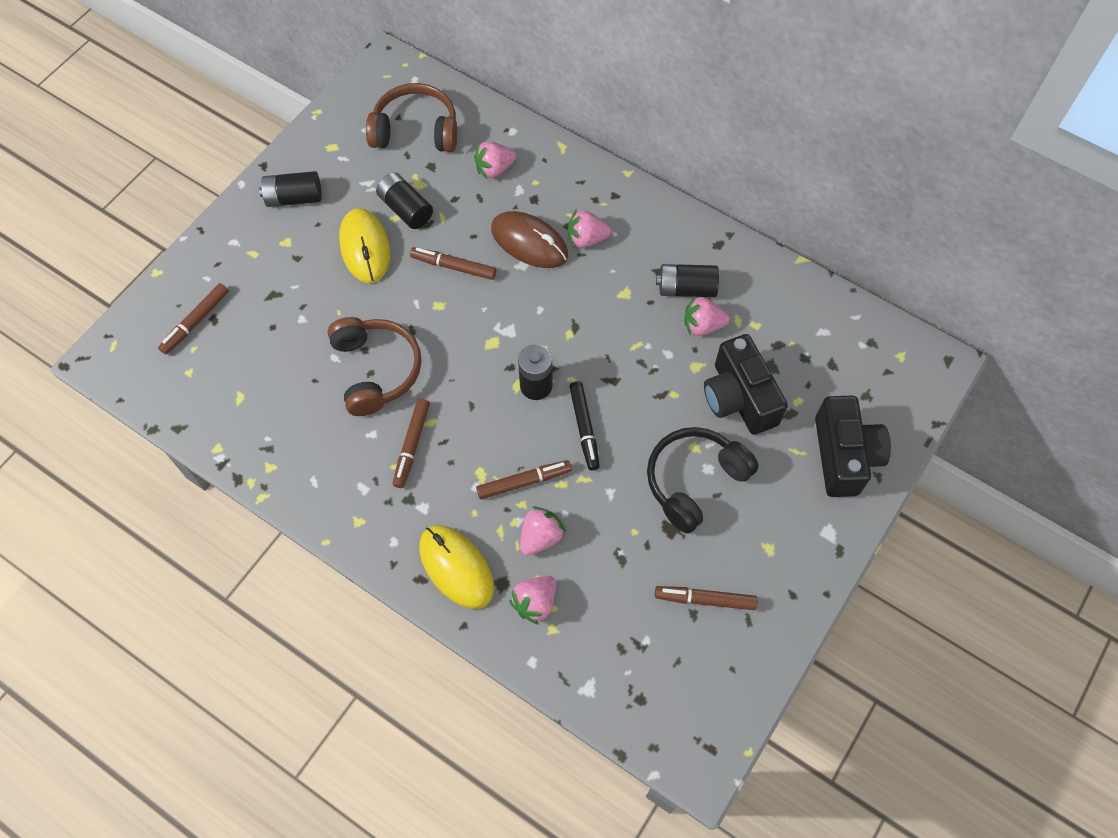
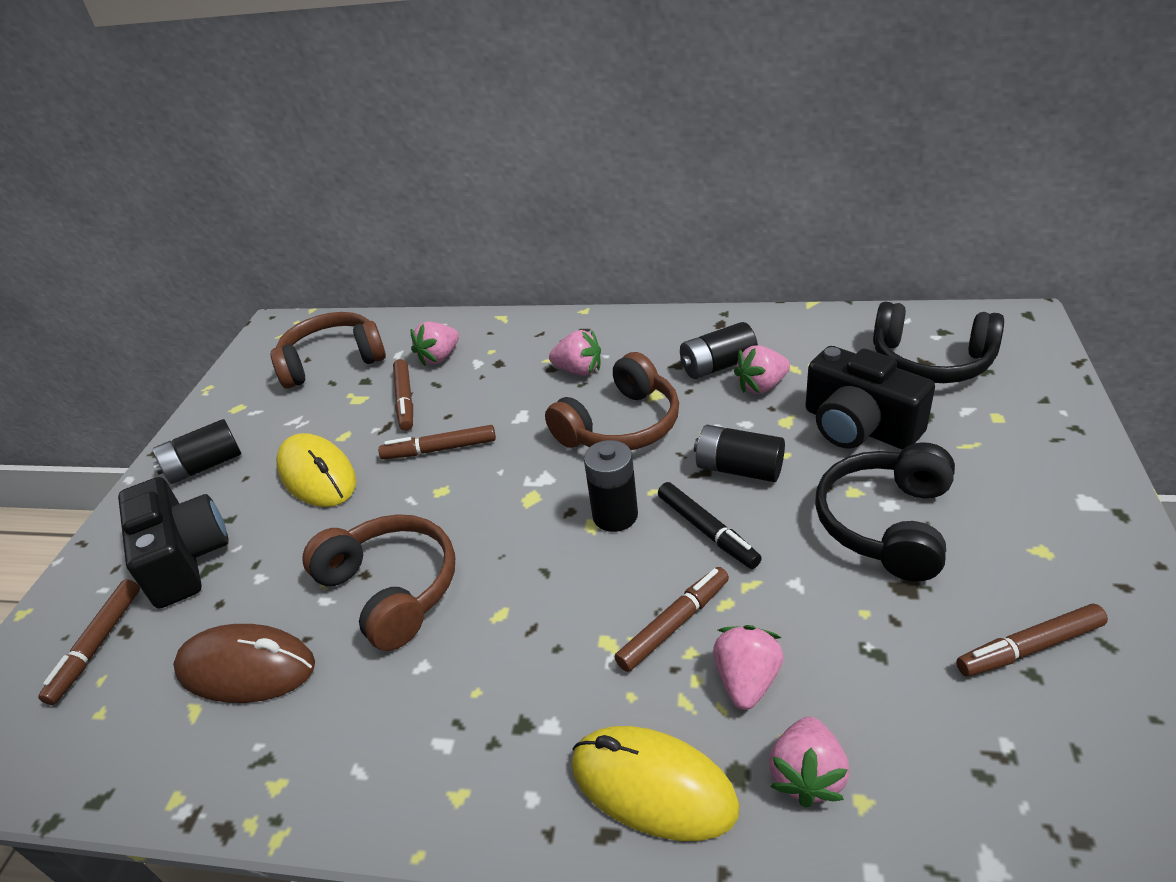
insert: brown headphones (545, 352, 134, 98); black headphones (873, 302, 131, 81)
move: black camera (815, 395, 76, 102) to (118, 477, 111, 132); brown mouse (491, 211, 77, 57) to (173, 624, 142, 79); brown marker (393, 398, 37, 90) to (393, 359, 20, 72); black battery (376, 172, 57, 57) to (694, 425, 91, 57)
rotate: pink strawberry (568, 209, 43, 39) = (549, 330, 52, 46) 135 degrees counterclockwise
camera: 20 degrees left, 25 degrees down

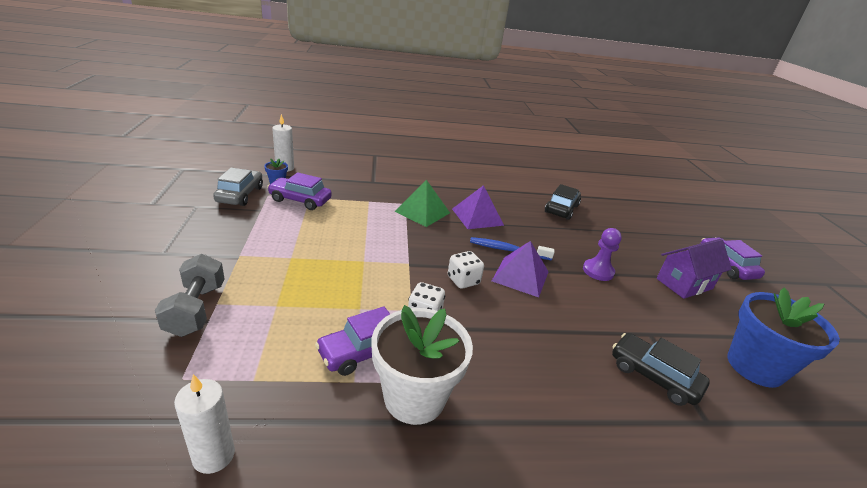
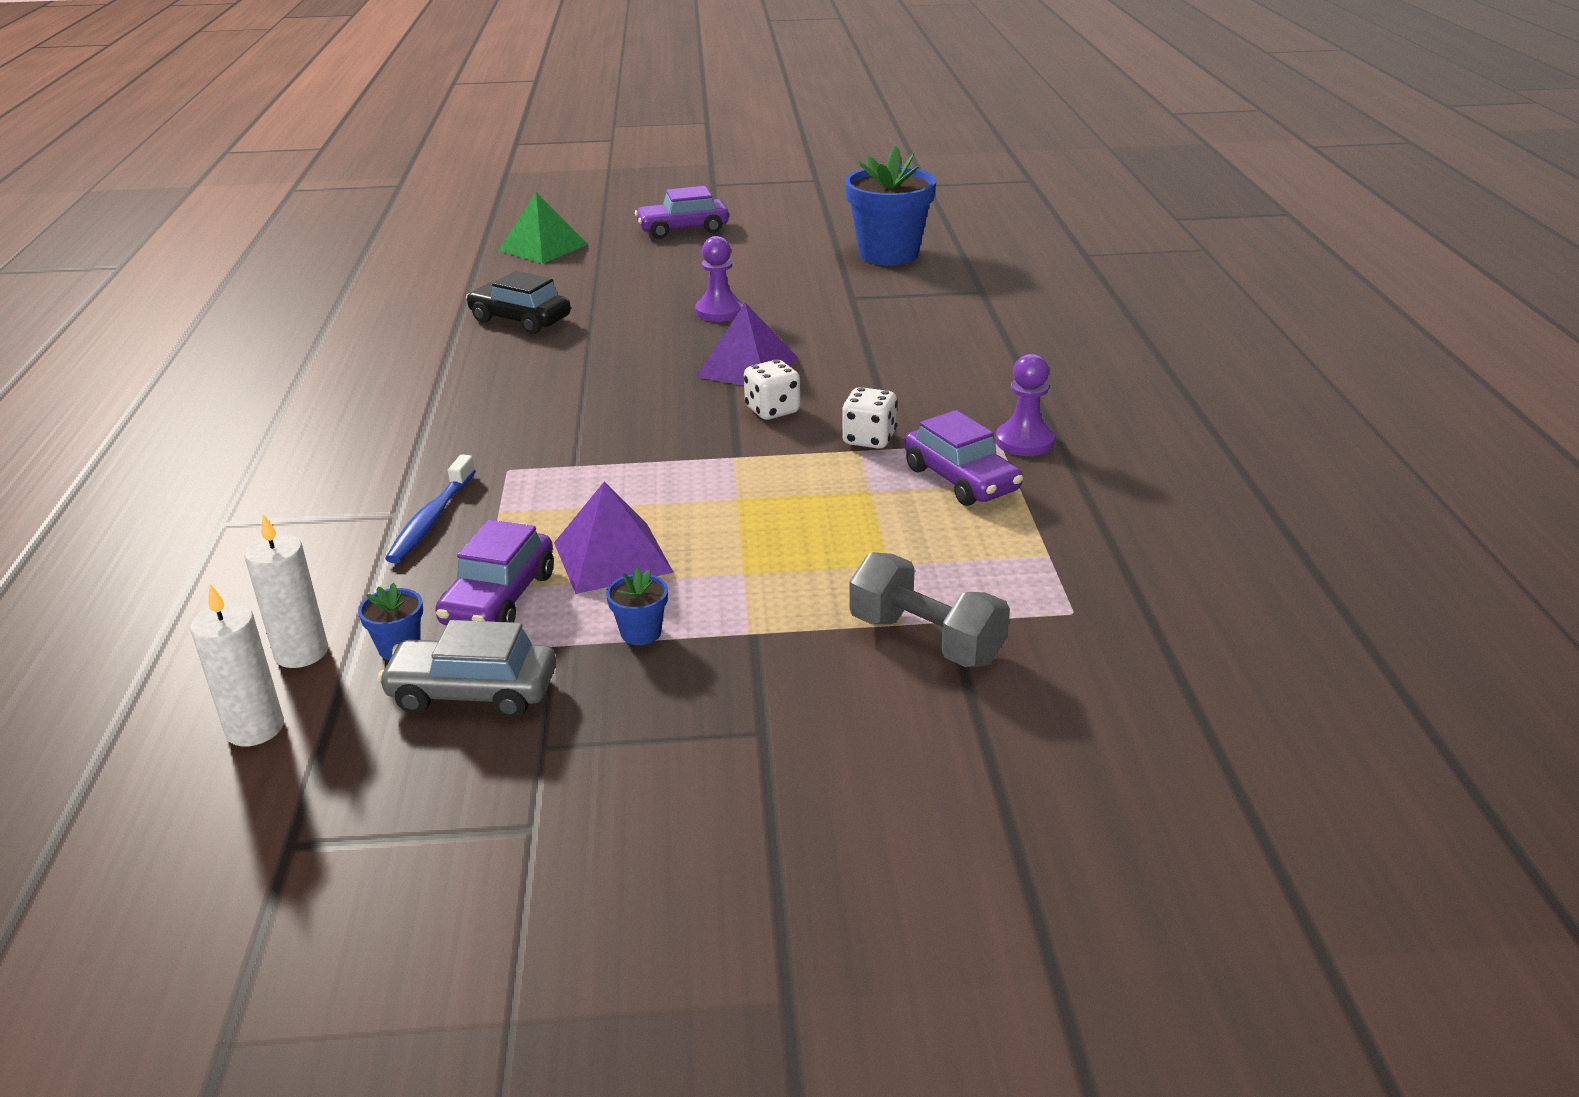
delete: black car (612, 333, 98, 73); purple house (657, 239, 75, 60)
insert: blue flower pot (606, 568, 62, 77)
move: white candle (174, 374, 61, 100) to (190, 584, 94, 162); blue toothbrush (470, 237, 84, 23) to (385, 455, 91, 109); green pyramid (395, 180, 55, 47) to (498, 192, 90, 72); purple pyramid (452, 185, 52, 44) to (554, 481, 119, 113)
replace: white flower pot (372, 305, 101, 120) to purple pawn (996, 354, 59, 102)
rotate: grey dumbbell (155, 254, 69, 83) = (849, 552, 161, 115) 45 degrees clockwise
camera: 85 degrees left, 0 degrees up

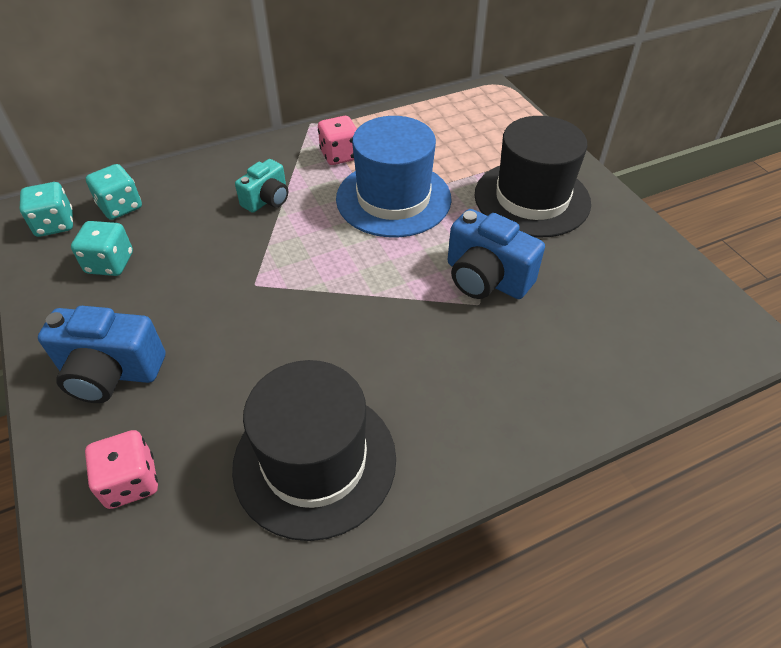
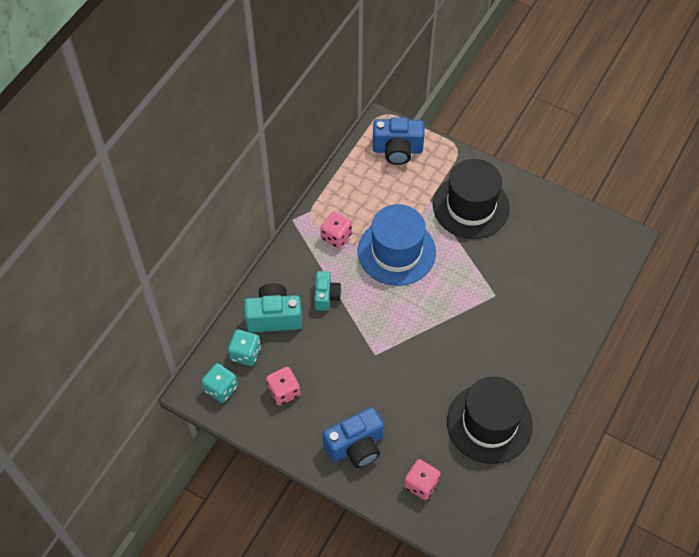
insert: turquoise camera (244, 283, 58, 49)
move: blue camera (448, 209, 97, 90) to (373, 117, 51, 48)
recolor: turquoise dice (71, 221, 62, 55) to pink dice (266, 367, 34, 39)
camera: 35 degrees left, 10 degrees up

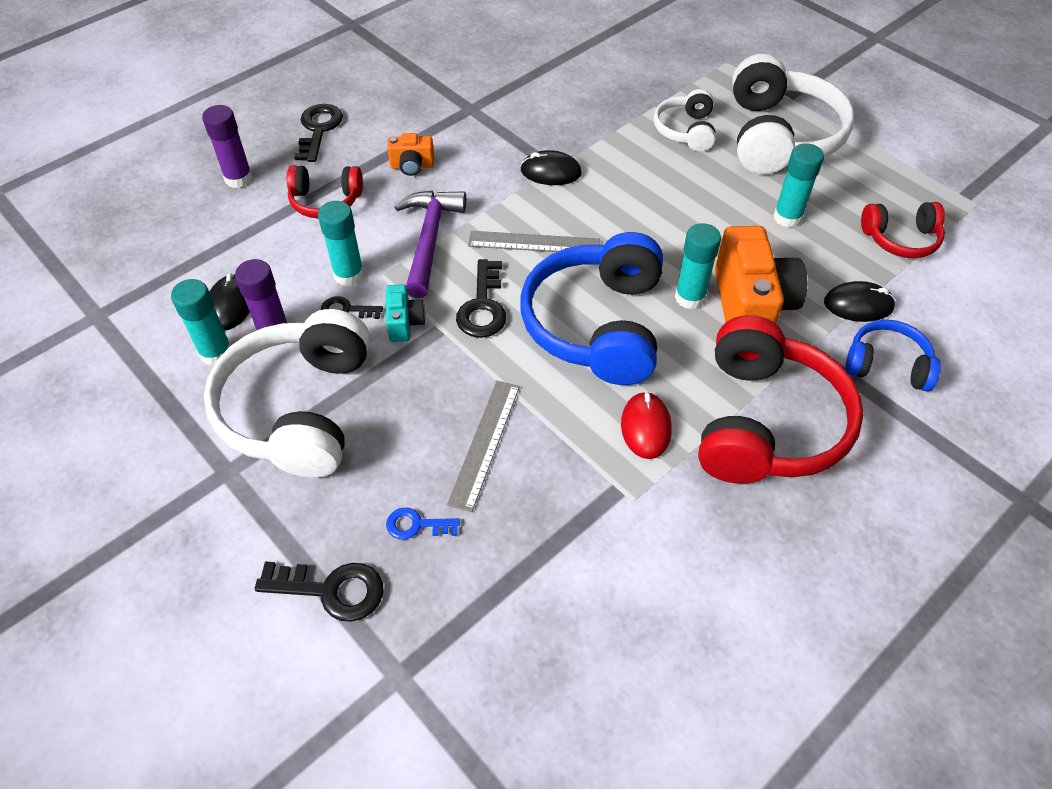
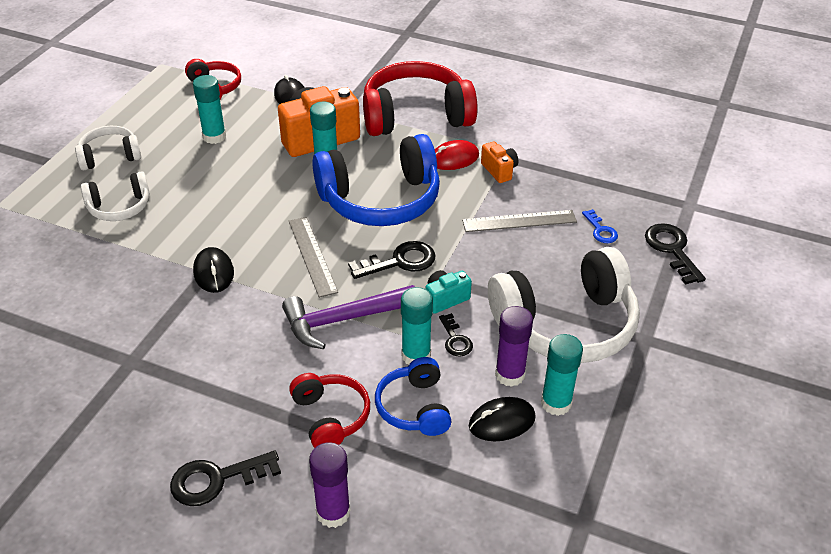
move: blue headphones (846, 320, 95, 71) to (375, 357, 77, 79); orange camera (387, 133, 47, 43) to (481, 141, 37, 42)
resize: white headphones (732, 54, 122, 120) = (75, 126, 66, 44) x0.53
camera: 115 degrees left, 10 degrees down

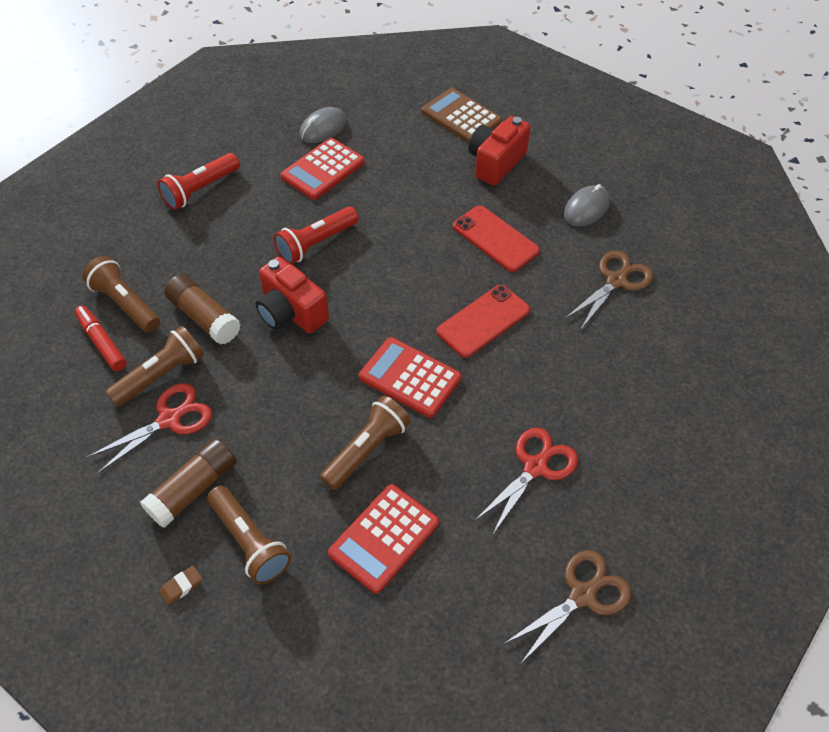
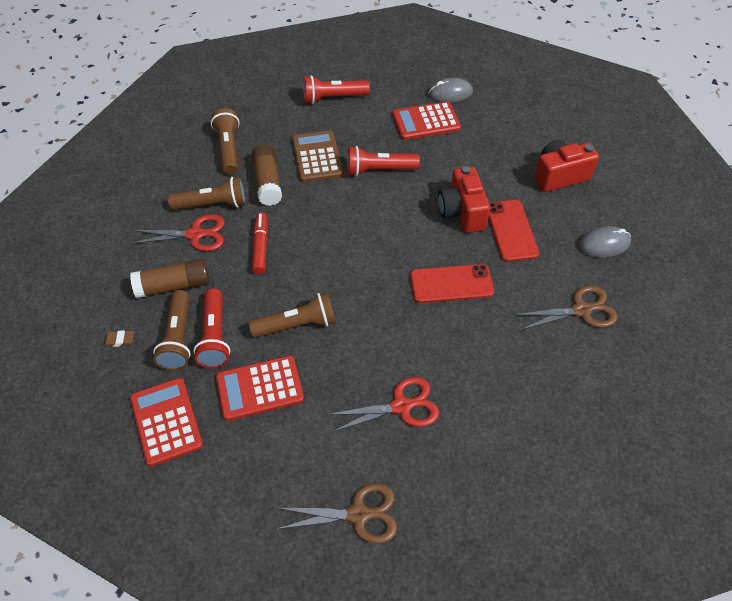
insert: red flashlight (193, 288, 37, 80)
move: red calculator (359, 337, 103, 81) to (130, 378, 73, 89); red marker (75, 305, 52, 66) to (252, 213, 16, 61); brown calculator (422, 88, 80, 55) to (292, 131, 51, 51); red camera (256, 257, 73, 77) to (438, 166, 52, 67)
camera: 35 degrees right, 0 degrees up

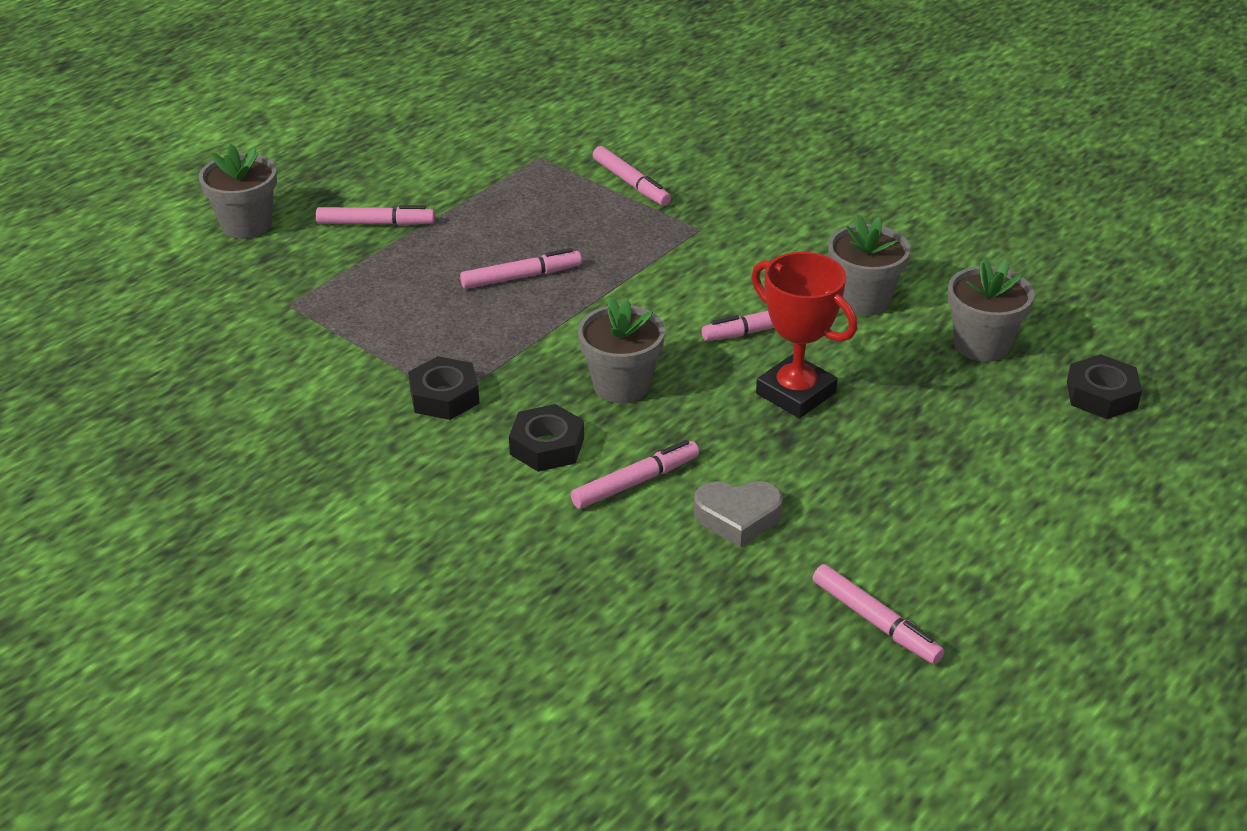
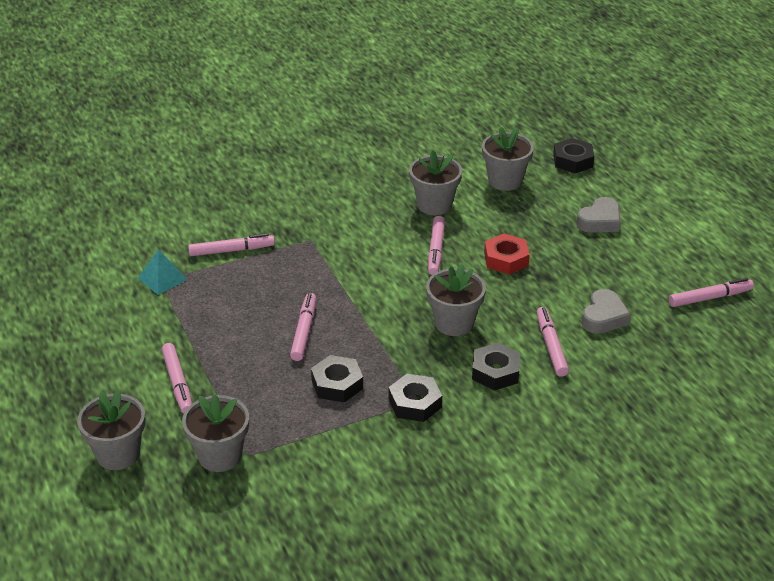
insert: turquoise pyramid (138, 249, 50, 46); grey flower pot (182, 395, 67, 77); black nut (311, 355, 52, 47); grey heart (576, 197, 44, 36)
replace: red trophy (751, 252, 106, 166) to red nut (484, 234, 46, 41)
rotate: pink marker (316, 205, 119, 20) = (162, 343, 30, 71) 135 degrees clockwise
camera: 65 degrees left, 0 degrees up

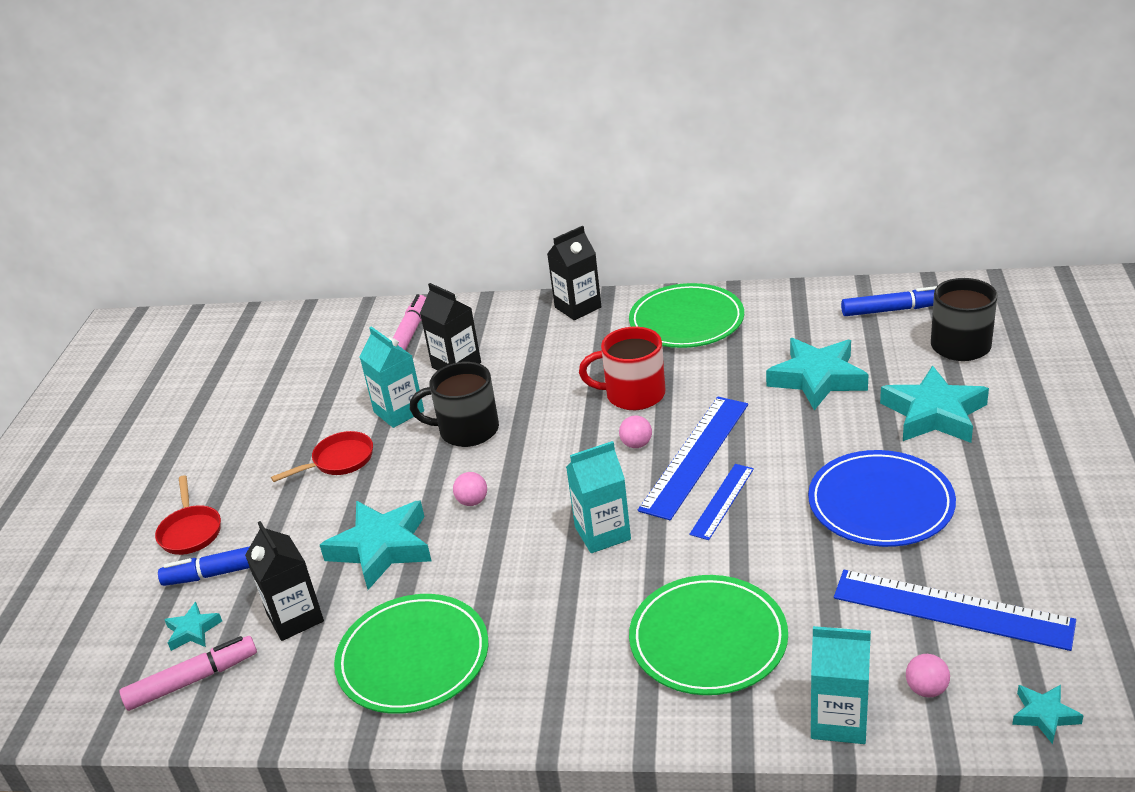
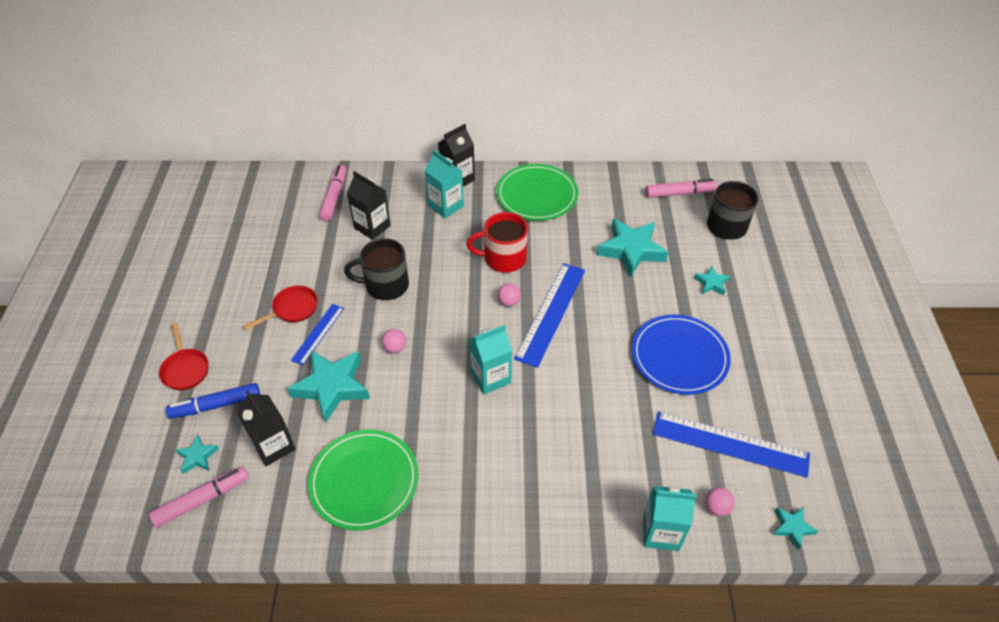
delete: green plate (629, 575, 159, 120)
move: blue ruler (689, 464, 65, 76) to (291, 304, 53, 61); turquoise carton (360, 326, 64, 102) to (425, 150, 39, 68)
recolor: blue marker (841, 286, 96, 30) to pink marker (645, 179, 72, 19)
resize: turquoise star (880, 366, 109, 77) = (694, 266, 36, 29) x0.48
camera: 10 degrees left, 15 degrees up

